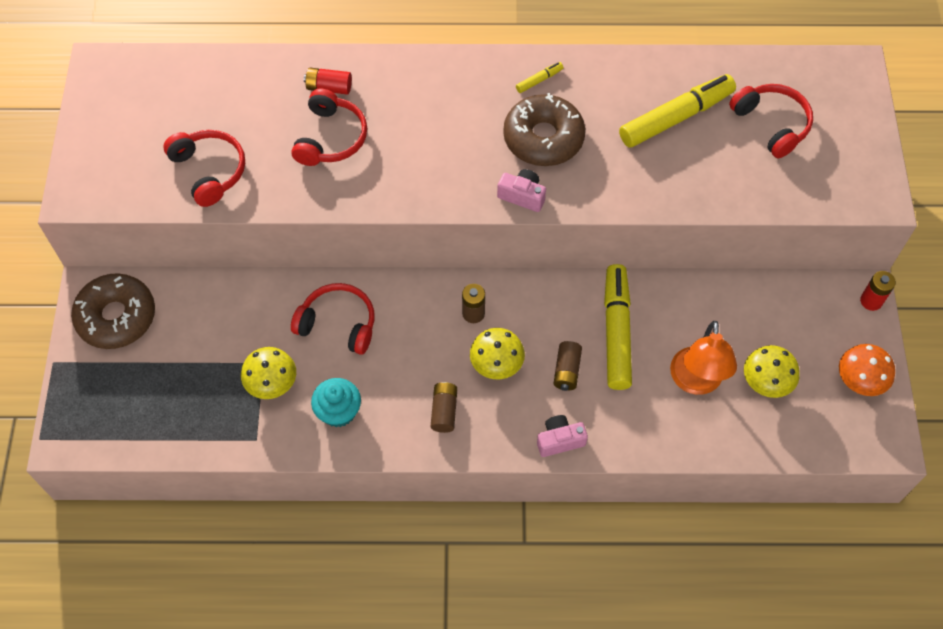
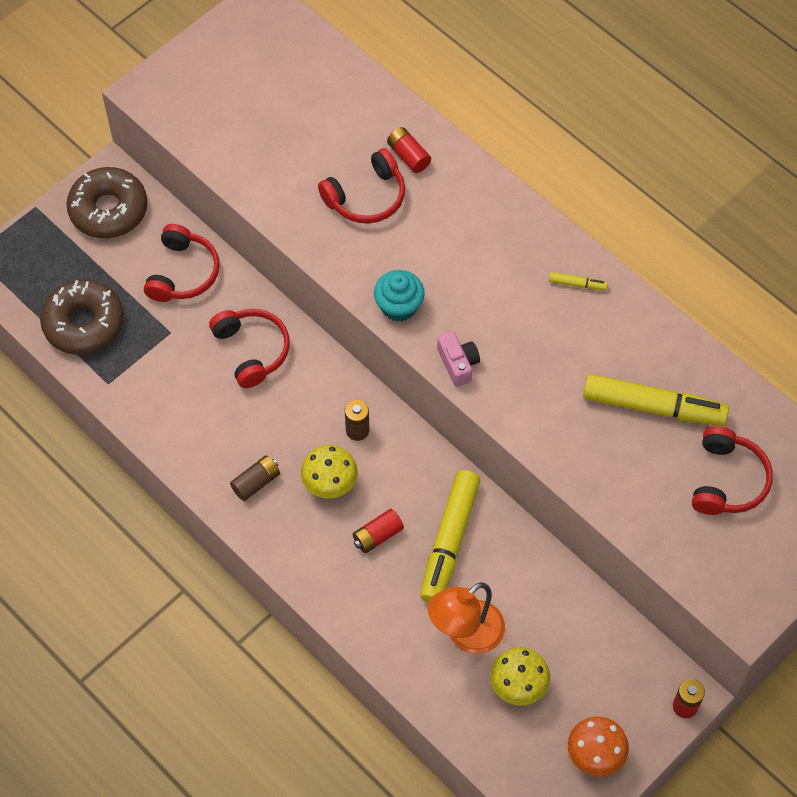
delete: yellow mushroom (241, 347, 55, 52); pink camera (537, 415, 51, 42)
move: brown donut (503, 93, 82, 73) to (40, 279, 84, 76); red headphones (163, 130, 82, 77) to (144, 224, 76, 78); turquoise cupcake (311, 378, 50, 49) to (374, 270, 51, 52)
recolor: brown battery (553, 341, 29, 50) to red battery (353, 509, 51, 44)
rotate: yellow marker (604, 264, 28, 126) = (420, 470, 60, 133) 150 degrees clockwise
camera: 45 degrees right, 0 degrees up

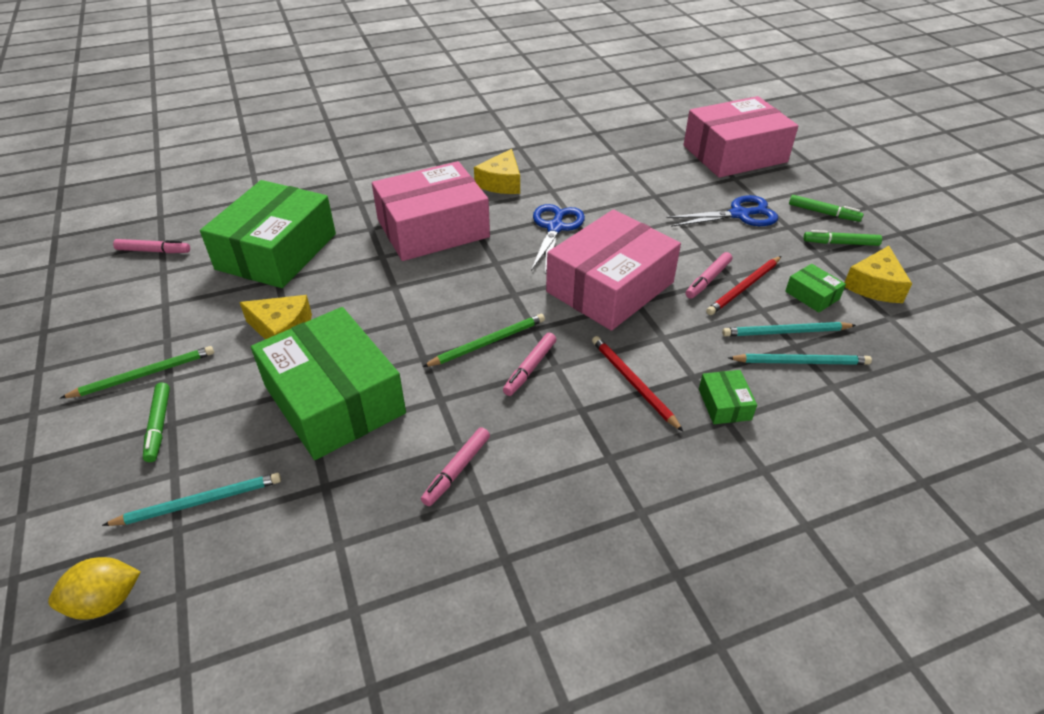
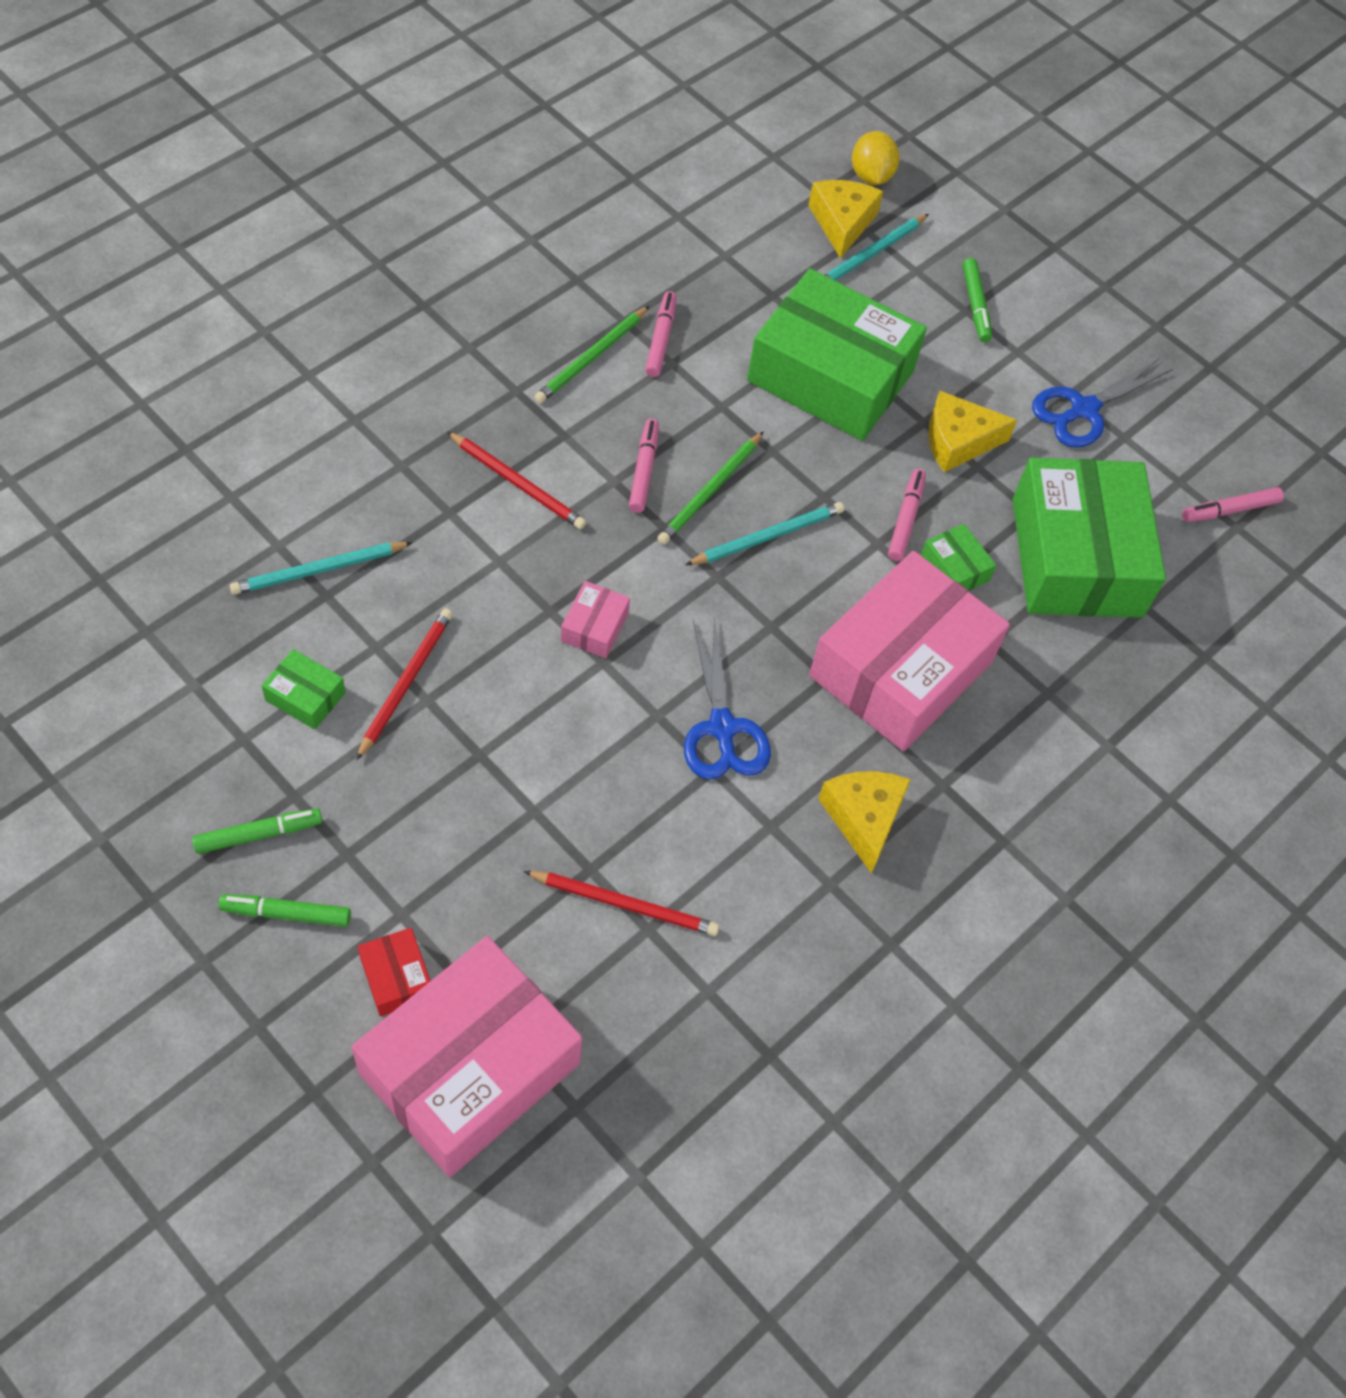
insert: red box (358, 928, 72, 89); red pencil (524, 871, 195, 65)
move: green pencil (61, 346, 153, 52) to (534, 306, 115, 97); turquoise pencil (722, 322, 134, 14) to (685, 502, 159, 63); yellow cheese (844, 246, 68, 57) to (808, 180, 76, 79); pink marker (686, 252, 46, 47) to (888, 469, 38, 92); green box (699, 370, 58, 54) to (921, 524, 75, 67); blue scissors (667, 195, 111, 32) to (1032, 358, 141, 90)
rotate: yellow lemon (48, 557, 93, 63) = (852, 131, 48, 54) 45 degrees counterclockwise; green marker (143, 383, 27, 79) = (962, 258, 30, 84) 150 degrees counterclockwise
resize: pink box (546, 209, 135, 122) = (561, 581, 69, 77) x0.40
camera: 150 degrees right, 15 degrees up

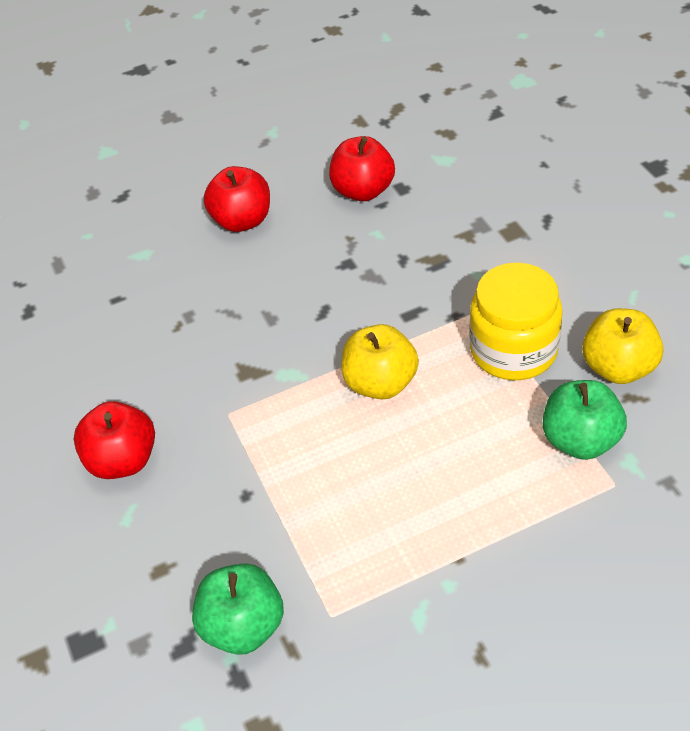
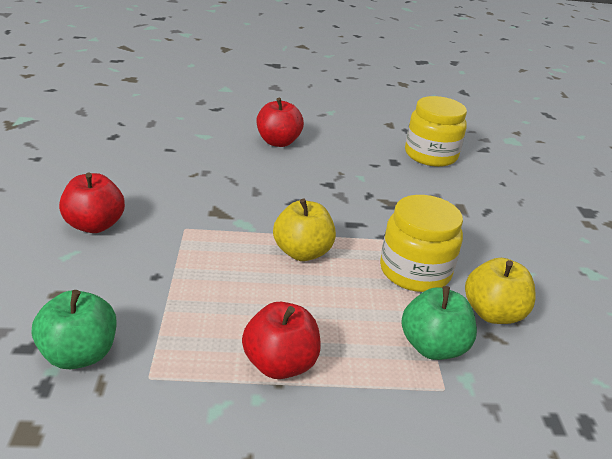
insert: yellow jar (405, 96, 62, 71)
move: red apple (329, 136, 66, 65) to (242, 302, 79, 77)
camera: 15 degrees right, 15 degrees down

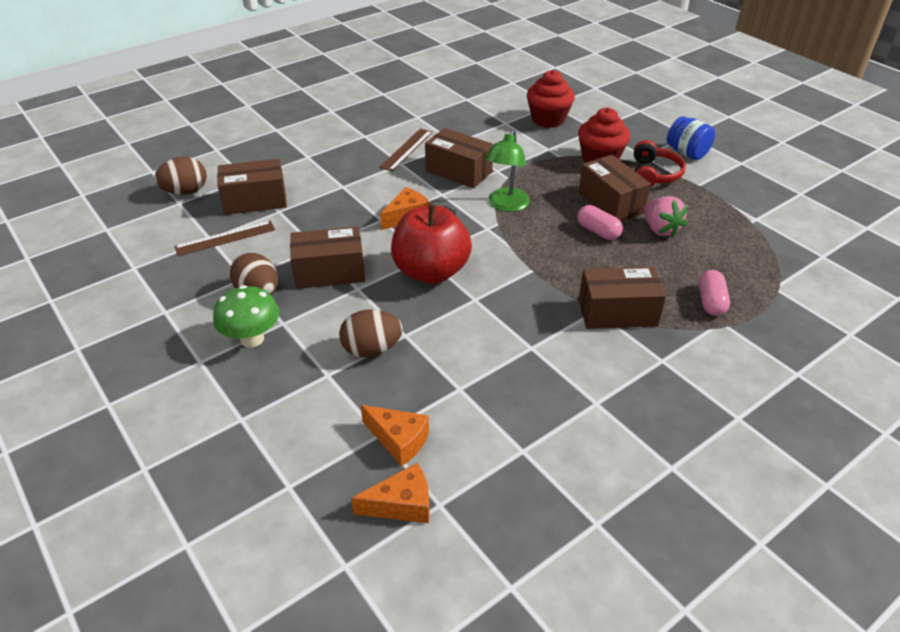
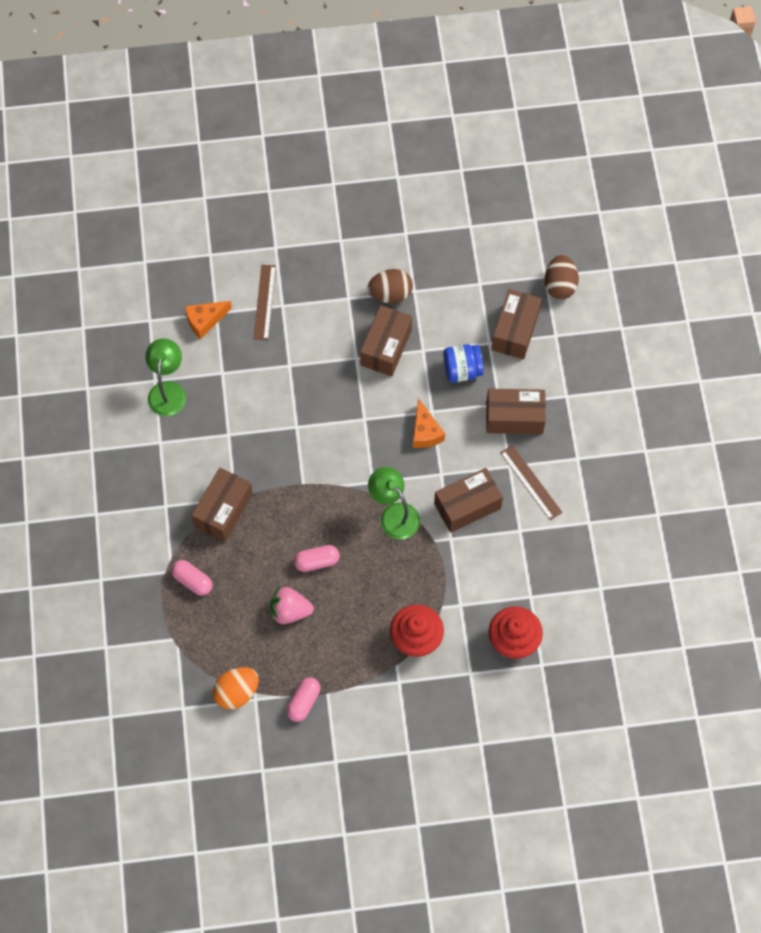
delete: green mushroom (213, 285, 66, 63); brown egg (339, 309, 64, 48); orange cheese (351, 463, 79, 60); red apple (391, 204, 81, 80); red headphones (634, 140, 52, 47)
insert: green lamp (145, 338, 41, 78); orange egg (213, 667, 46, 43); pink capsule (286, 677, 34, 45)
move: brown ruler (174, 221, 101, 35) to (254, 265, 22, 75); blue jar (667, 116, 48, 44) to (444, 344, 40, 39); brown box (578, 155, 73, 66) to (486, 389, 60, 45)
camera: 120 degrees right, 25 degrees up

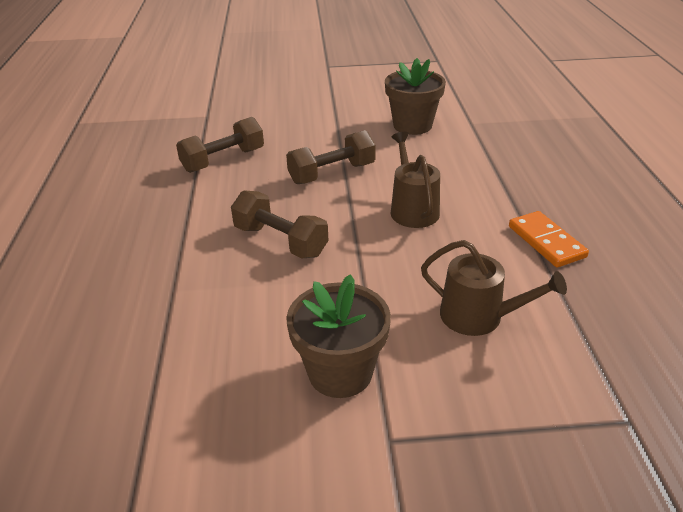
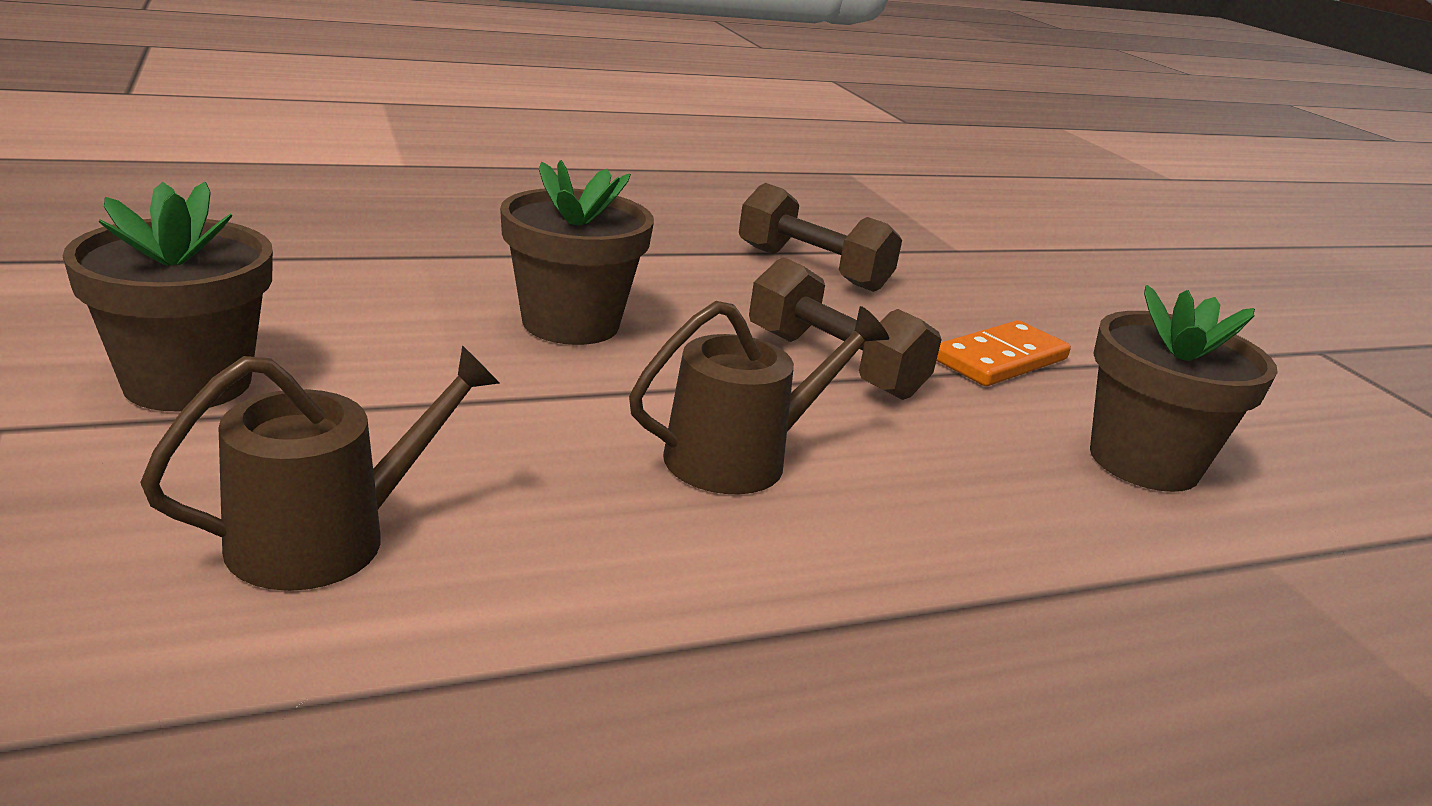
move: orange domino (509, 211, 80, 56) to (936, 320, 135, 66)
replace: brown dumbbell (231, 190, 97, 68) to brown flower pot (500, 160, 154, 185)
rotate: brown watering can (421, 240, 146, 96) = (140, 345, 360, 246) 135 degrees counterclockwise
camera: 70 degrees right, 10 degrees down

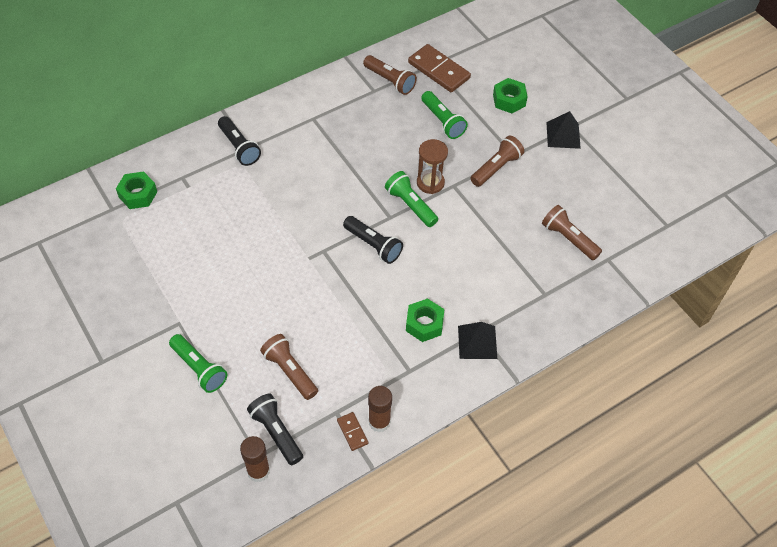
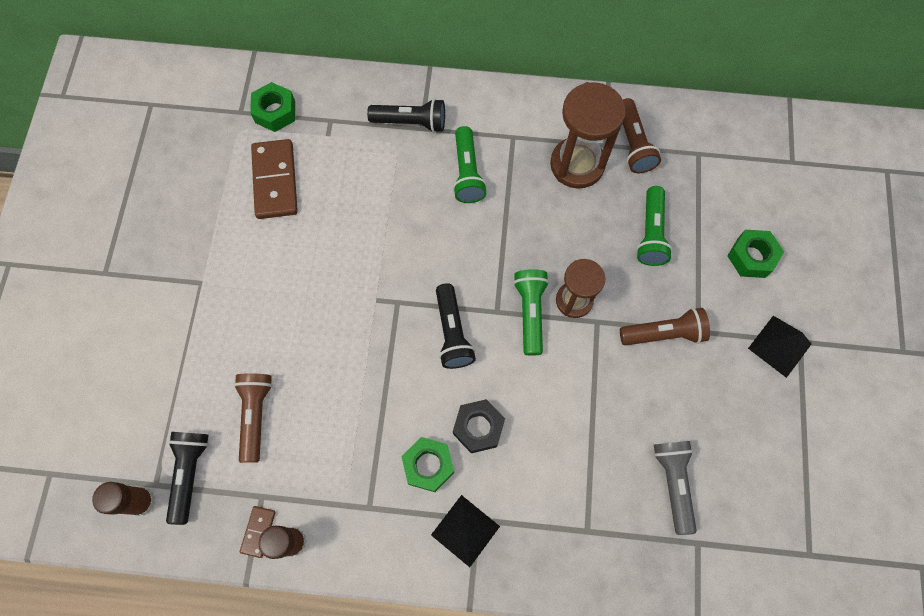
insert: black nut (453, 399, 52, 54); brown hourglass (550, 82, 76, 107)
move: brown domino (408, 44, 63, 48) to (251, 139, 47, 80); green flashlight (169, 334, 59, 59) to (453, 126, 34, 77)
recolor: brown flashlight (542, 205, 60, 55) to grey flashlight (654, 441, 42, 94)
rotate: black flashlight (218, 116, 43, 50) = (367, 99, 78, 34) 90 degrees counterclockwise
camera: 40 degrees right, 15 degrees up

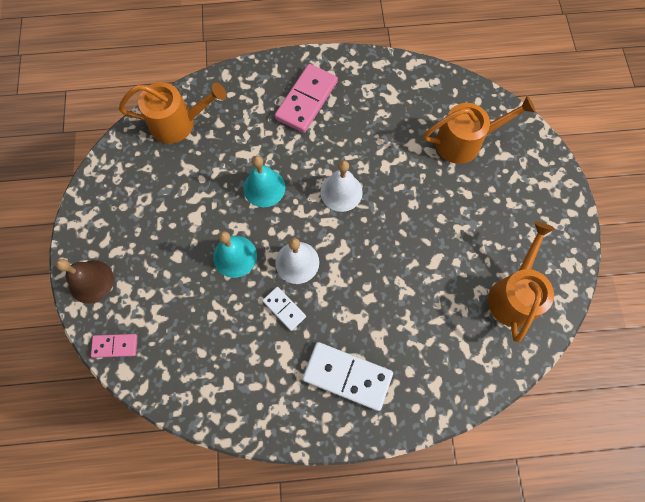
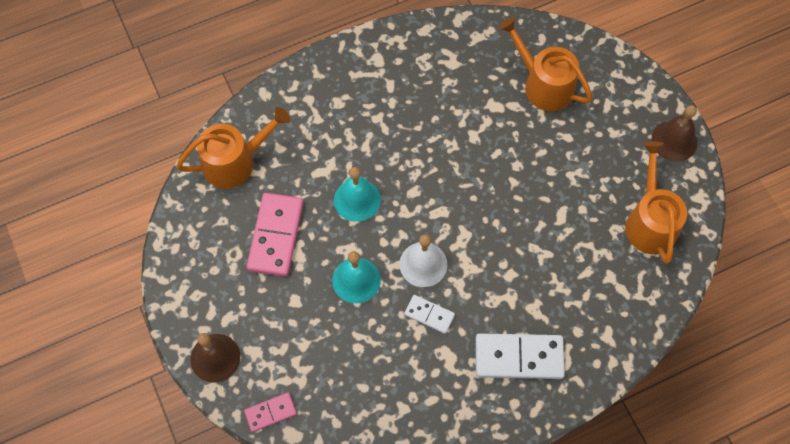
delete: white bell (320, 160, 43, 52)
insert: brown bell (651, 105, 46, 57)
move: pink domino (275, 64, 63, 69) to (247, 193, 56, 84)
rotate: orange watering can (423, 96, 113, 68) = (499, 17, 94, 94) 105 degrees counterclockwise
camera: 20 degrees left, 5 degrees down

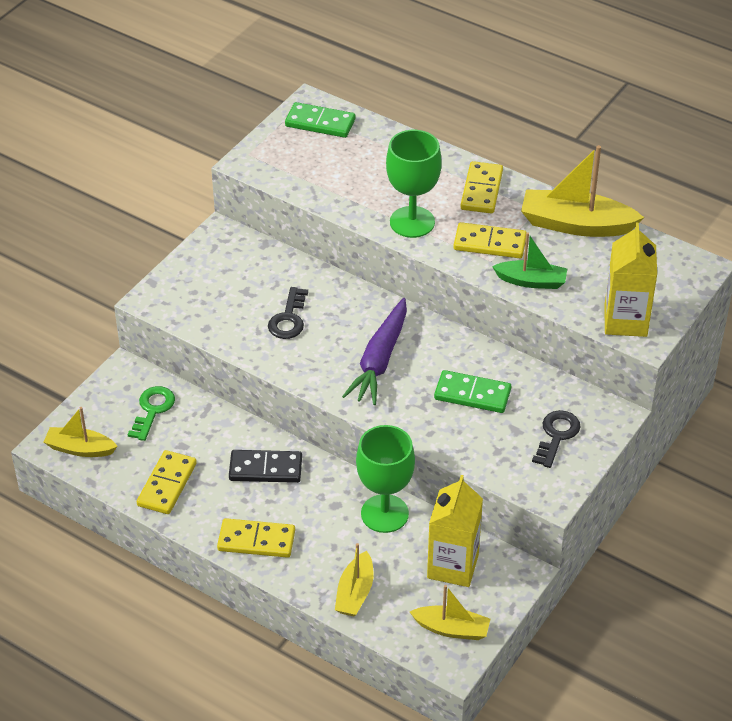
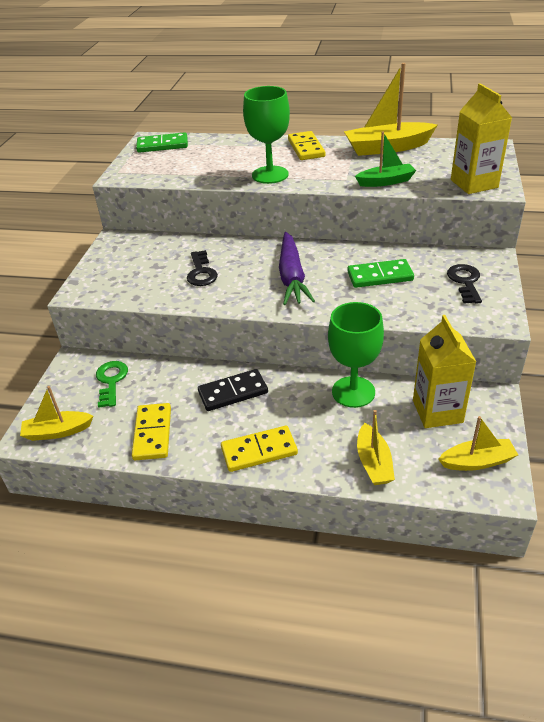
delete: yellow domino (454, 222, 73, 36)
camera: 20 degrees left, 5 degrees down

